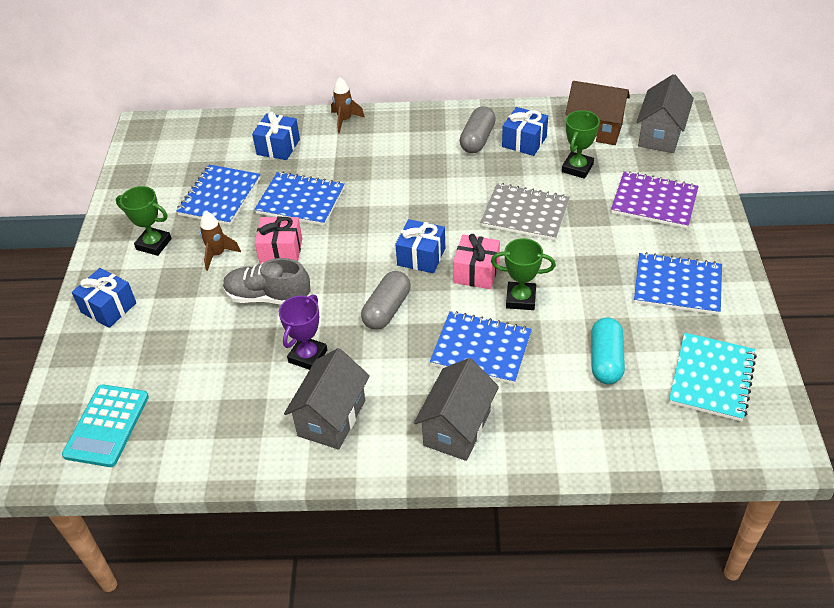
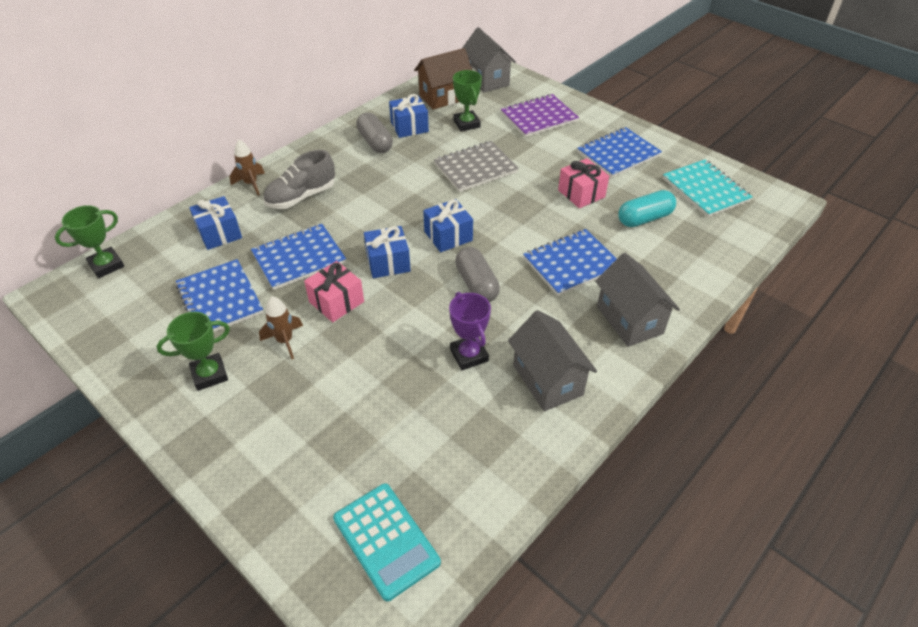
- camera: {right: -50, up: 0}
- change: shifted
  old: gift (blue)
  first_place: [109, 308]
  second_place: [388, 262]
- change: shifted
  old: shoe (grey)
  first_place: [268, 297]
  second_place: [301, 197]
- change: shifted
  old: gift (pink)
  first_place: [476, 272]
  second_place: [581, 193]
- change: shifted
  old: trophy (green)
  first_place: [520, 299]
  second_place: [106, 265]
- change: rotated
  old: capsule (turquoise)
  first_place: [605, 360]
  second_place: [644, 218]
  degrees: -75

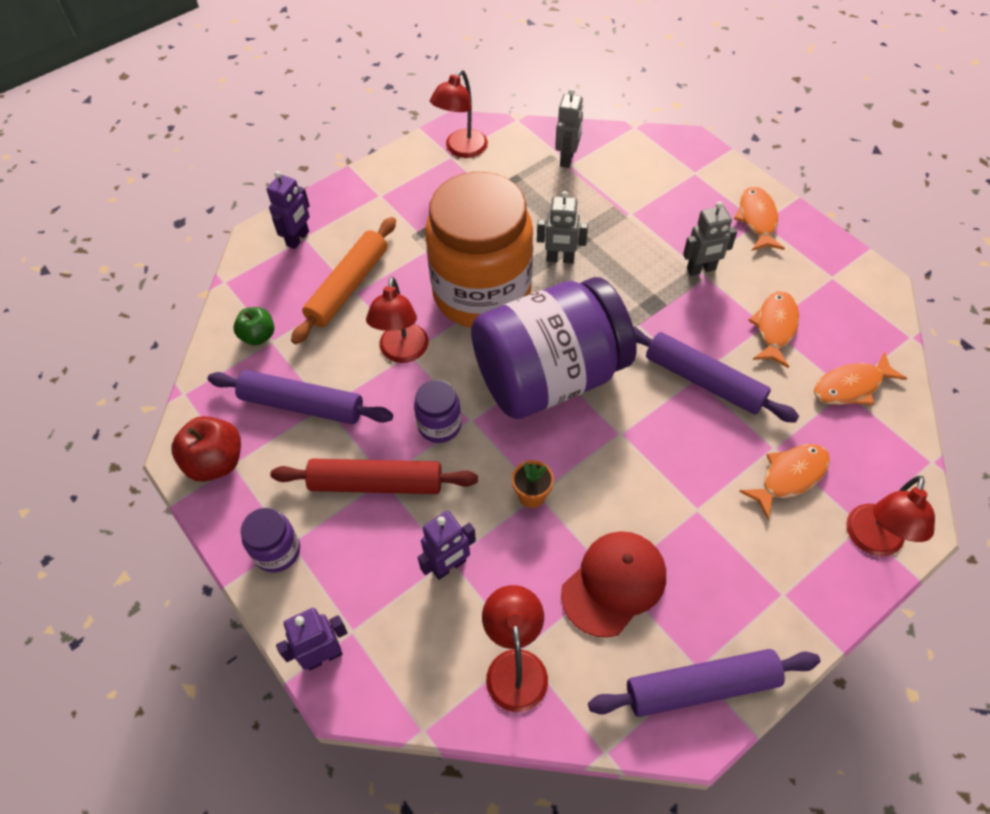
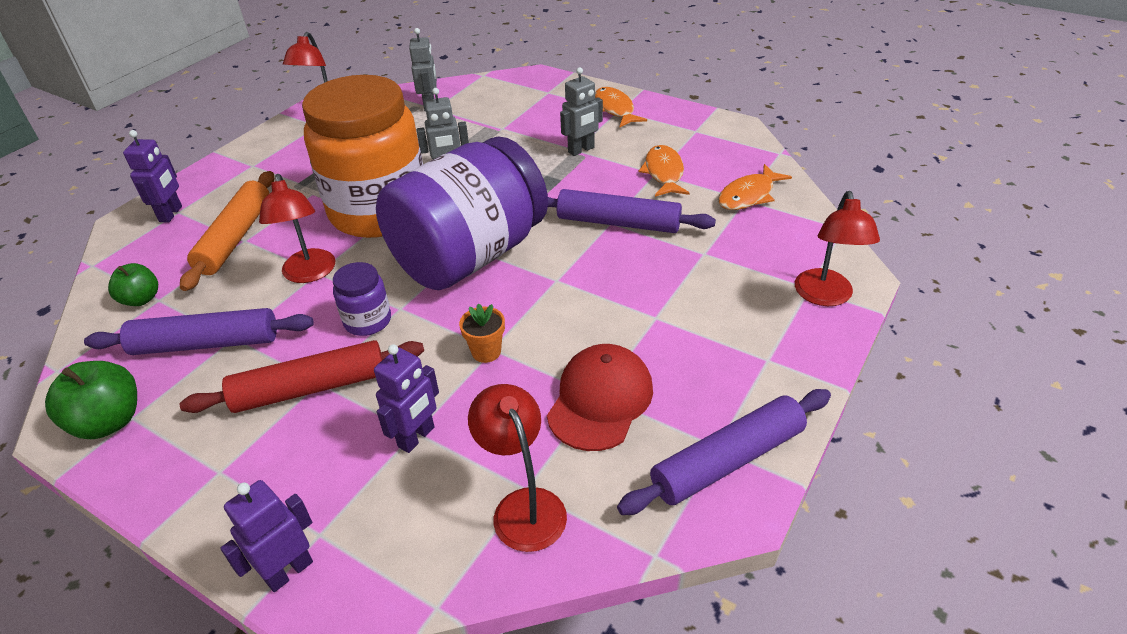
- camera: {right: -20, up: -15}
- change: gone
  old: jar (purple)
  first_place: [277, 551]
- change: gone
  old: fish (orange)
  first_place: [789, 477]
- change: repainted
  old: apple (red)
  new: apple (green)
  first_place: [216, 462]
  second_place: [109, 421]

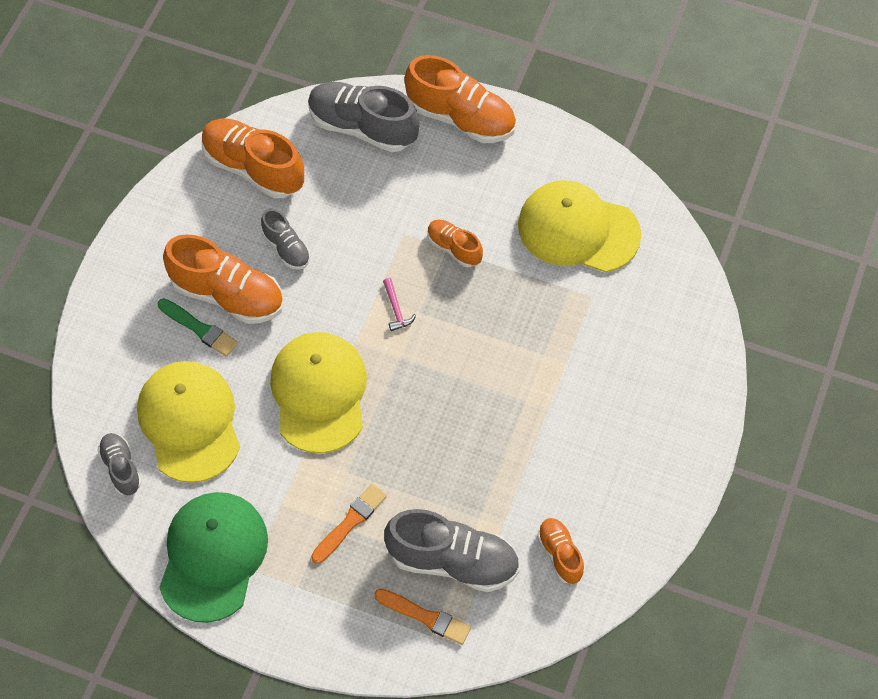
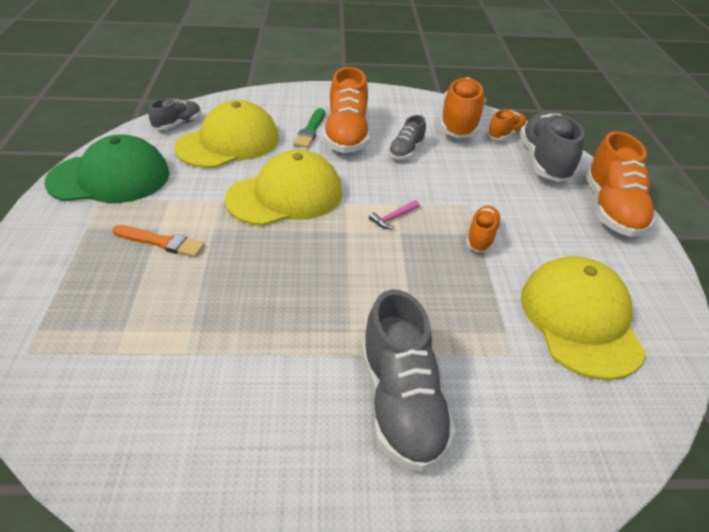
- camera: {right: 65, up: -20}
- change: gone
  old: brush (orange)
  first_place: [425, 617]
- change: shifted
  old: shoe (grey)
  first_place: [453, 561]
  second_place: [401, 403]
- change: shifted
  old: shoe (orange)
  first_place: [560, 554]
  second_place: [505, 135]

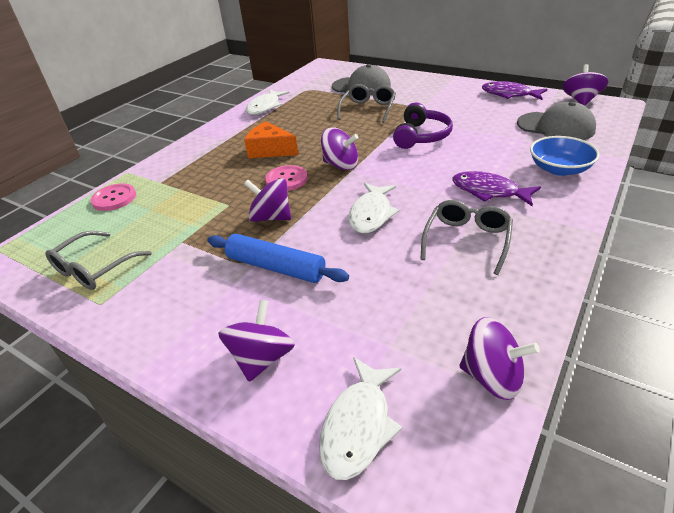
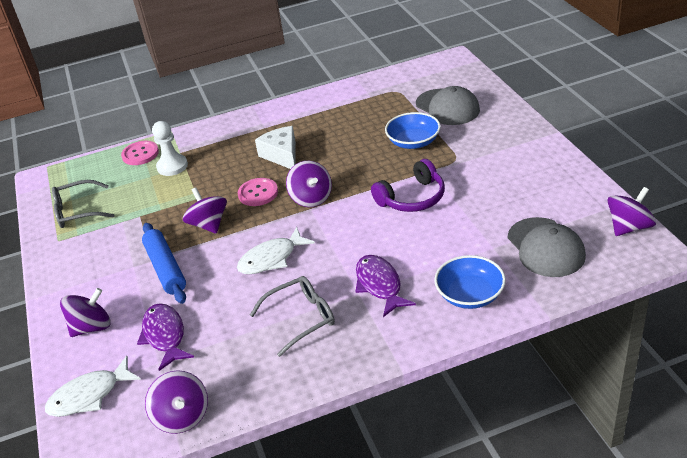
- camera: {right: 40, up: 0}
- change: gone
  old: fish (white)
  first_place: [265, 107]
- change: new
  new: pawn (white)
  second_place: [172, 166]
- change: shifted
  old: fish (purple)
  first_place: [509, 94]
  second_place: [165, 336]
- change: swapped
  old: glasses (grey)
  new: bowl (blue)
  first_place: [368, 109]
  second_place: [413, 142]
- change: repainted
  old: cheese (orange)
  new: cheese (white)
  first_place: [270, 150]
  second_place: [282, 155]

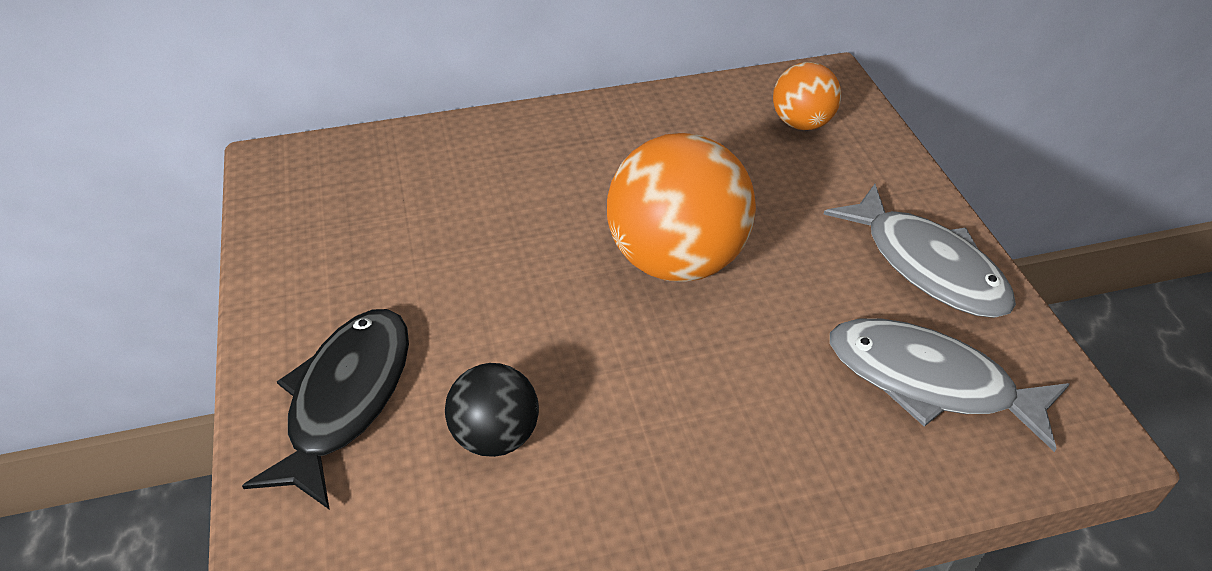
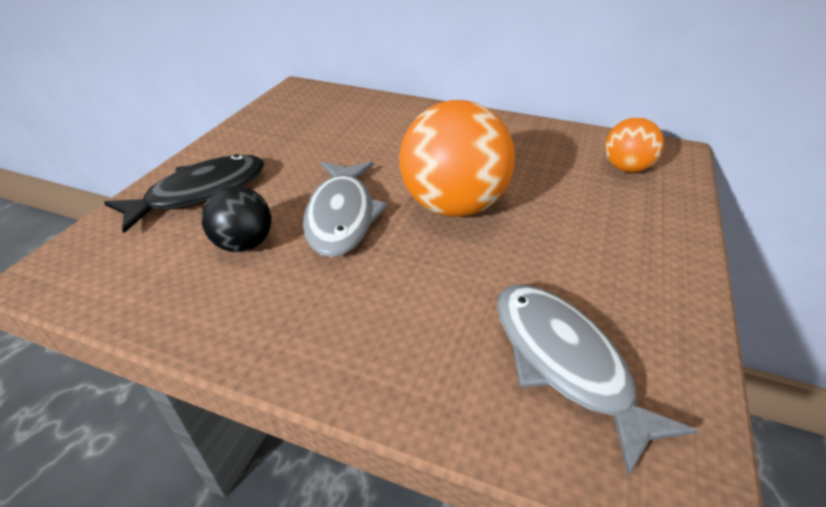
- camera: {right: 35, up: -5}
- change: shifted
  old: fish (grey)
  first_place: [927, 265]
  second_place: [342, 216]

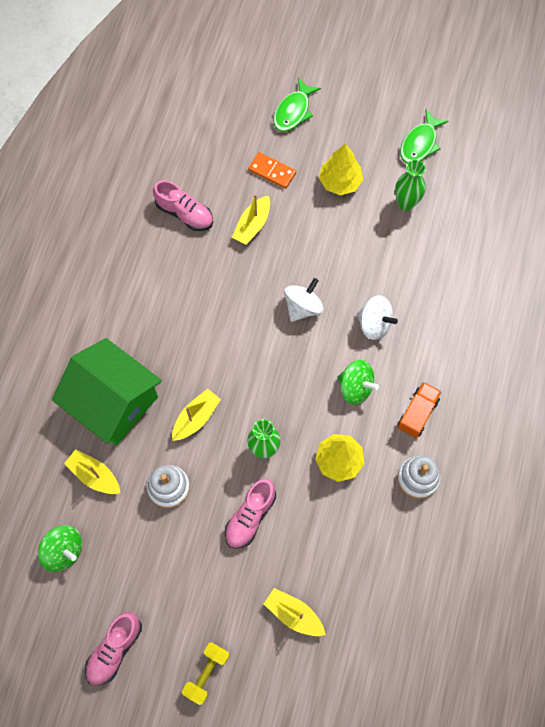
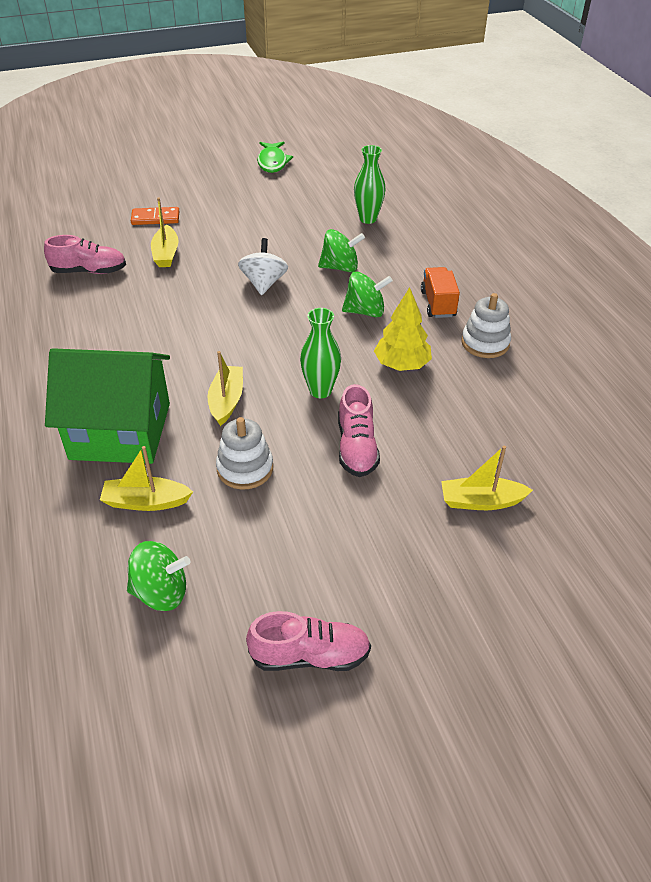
- camera: {right: -35, up: -25}
- change: gone
  old: dumbbell (yellow)
  first_place: [206, 673]
- change: gone
  old: fish (green)
  first_place: [293, 111]
- change: gone
  old: tree (yellow)
  first_place: [340, 182]
- change: shifted
  old: vase (green)
  first_place: [406, 203]
  second_place: [368, 219]
- change: repainted
  old: spinning top (white)
  new: spinning top (green)
  first_place: [374, 324]
  second_place: [340, 267]
- change: rotated
  old: shoe (pink)
  first_place: [114, 649]
  second_place: [310, 655]
  degrees: -90

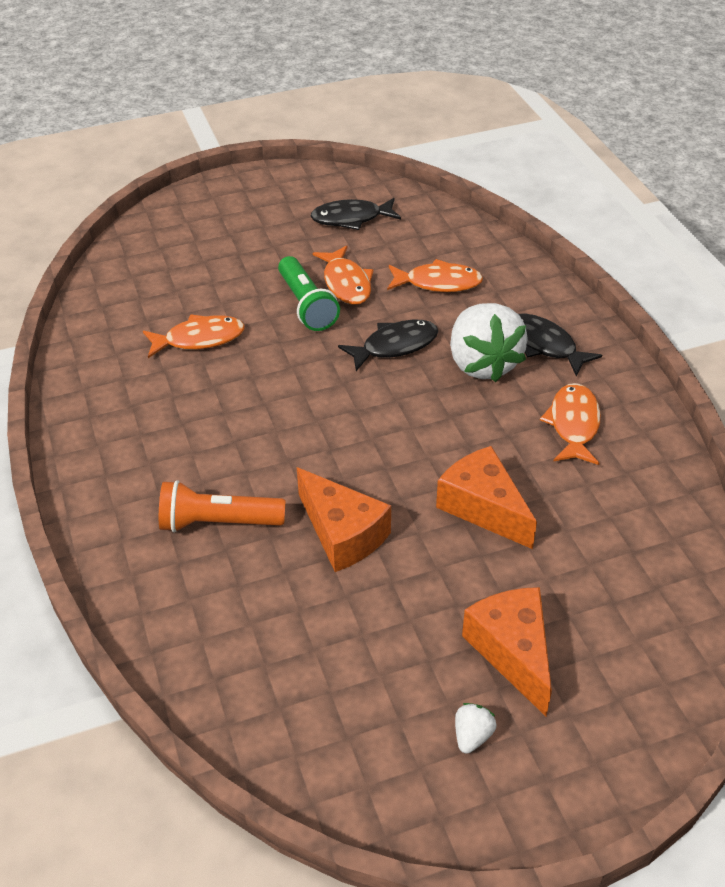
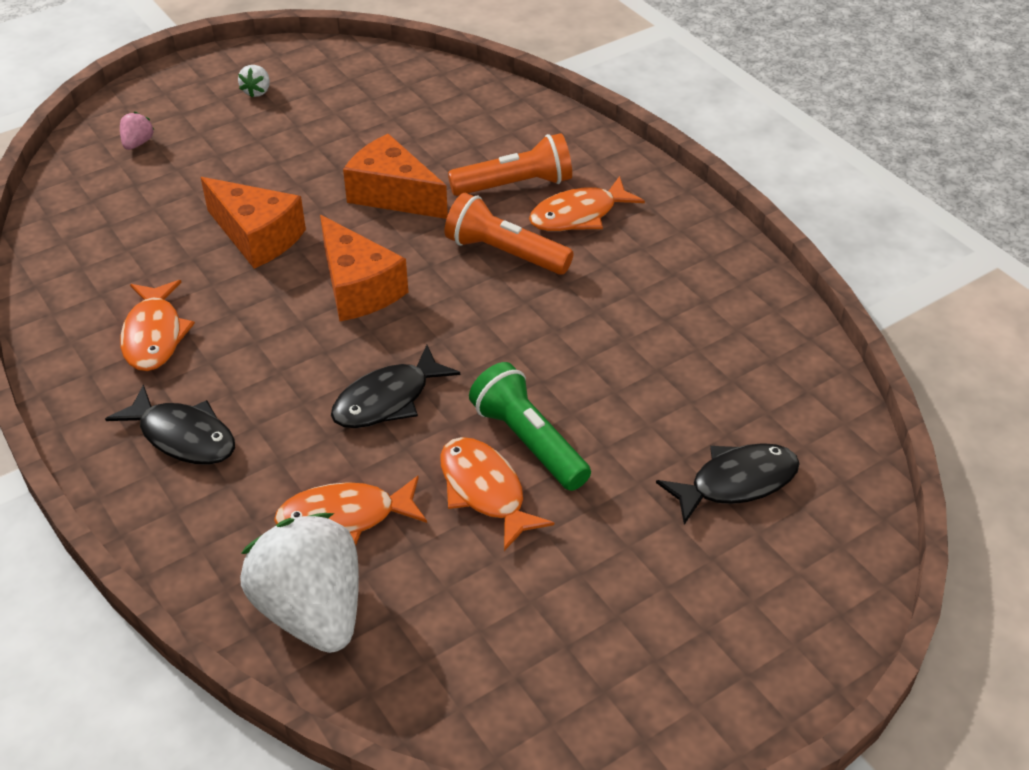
- camera: {right: 165, up: 0}
- change: new
  new: strawberry (pink)
  second_place: [138, 143]
- change: new
  new: flashlight (orange)
  second_place: [505, 253]
- change: shifted
  old: fish (orange)
  first_place: [199, 339]
  second_place: [578, 215]
- change: shifted
  old: fish (black)
  first_place: [351, 219]
  second_place: [736, 482]
- change: shifted
  old: strawberry (white)
  first_place: [482, 364]
  second_place: [312, 610]
- change: shifted
  old: cheese (orange)
  first_place: [512, 652]
  second_place: [358, 288]

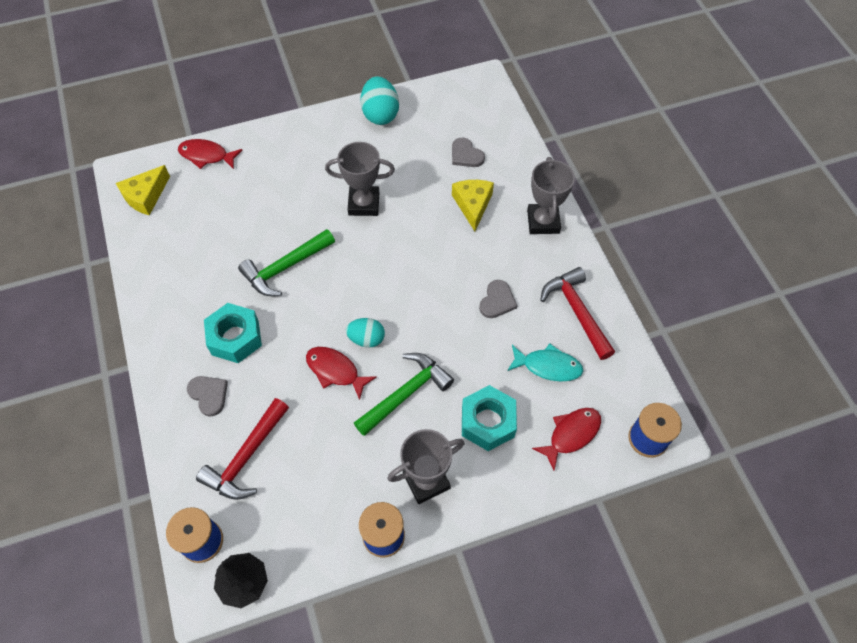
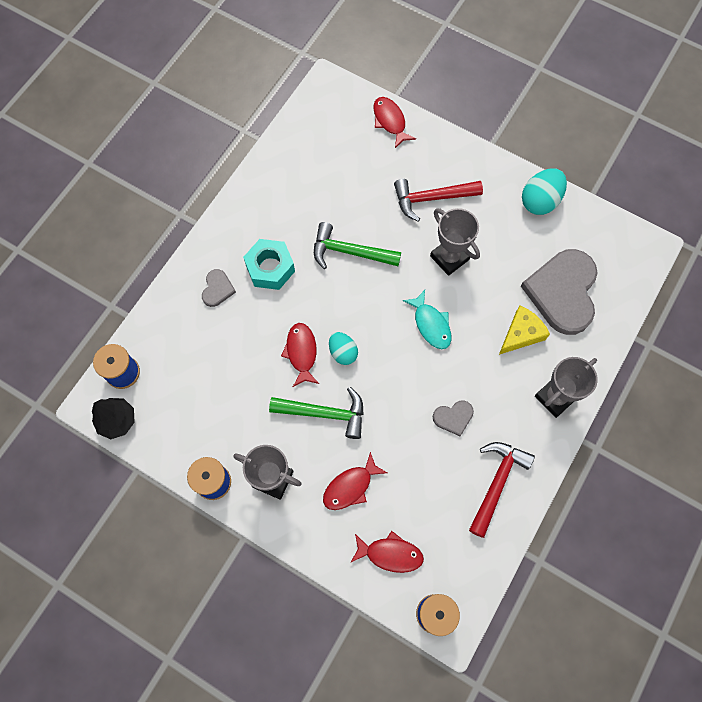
- camera: {right: 50, up: 10}
- change: gone
  old: cheese (yellow)
  first_place: [145, 196]
- change: shifted
  old: hammer (red)
  first_place: [246, 457]
  second_place: [431, 198]
- change: shifted
  old: fish (turquoise)
  first_place: [548, 366]
  second_place: [431, 324]
- change: swapped
  old: nut (turquoise)
  new: fish (red)
  first_place: [488, 422]
  second_place: [350, 487]
- change: scaled
  old: heart (grey)
  first_place: [466, 155]
  second_place: [562, 292]
  factor: 2.25

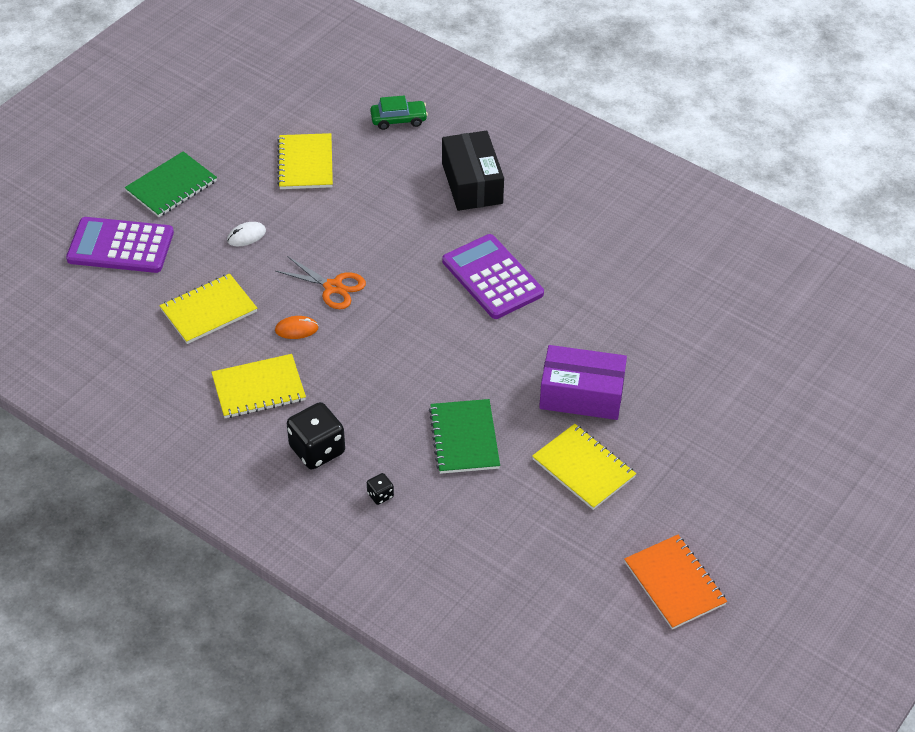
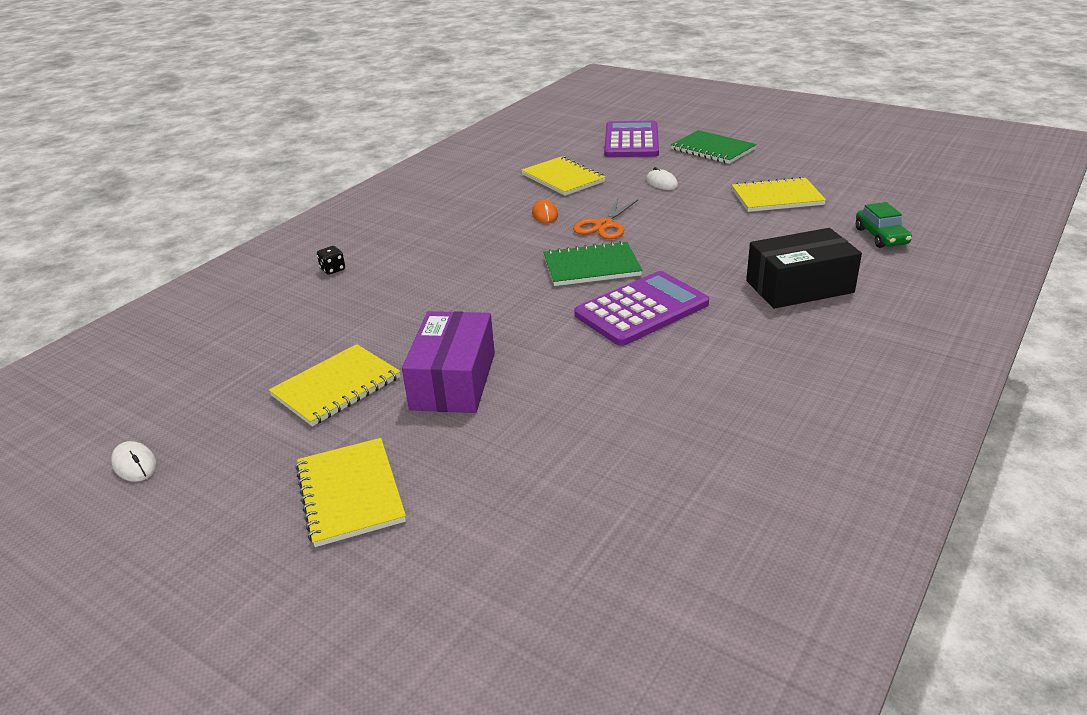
- camera: {right: 90, up: -15}
- change: gone
  old: dice (black)
  first_place: [317, 450]
- change: shifted
  old: notebook (yellow)
  first_place: [258, 388]
  second_place: [350, 493]
- change: shifted
  old: notebook (green)
  first_place: [464, 438]
  second_place: [591, 266]
- change: swapped
  old: notebook (orange)
  new: mouse (white)
  first_place: [674, 583]
  second_place: [134, 464]

